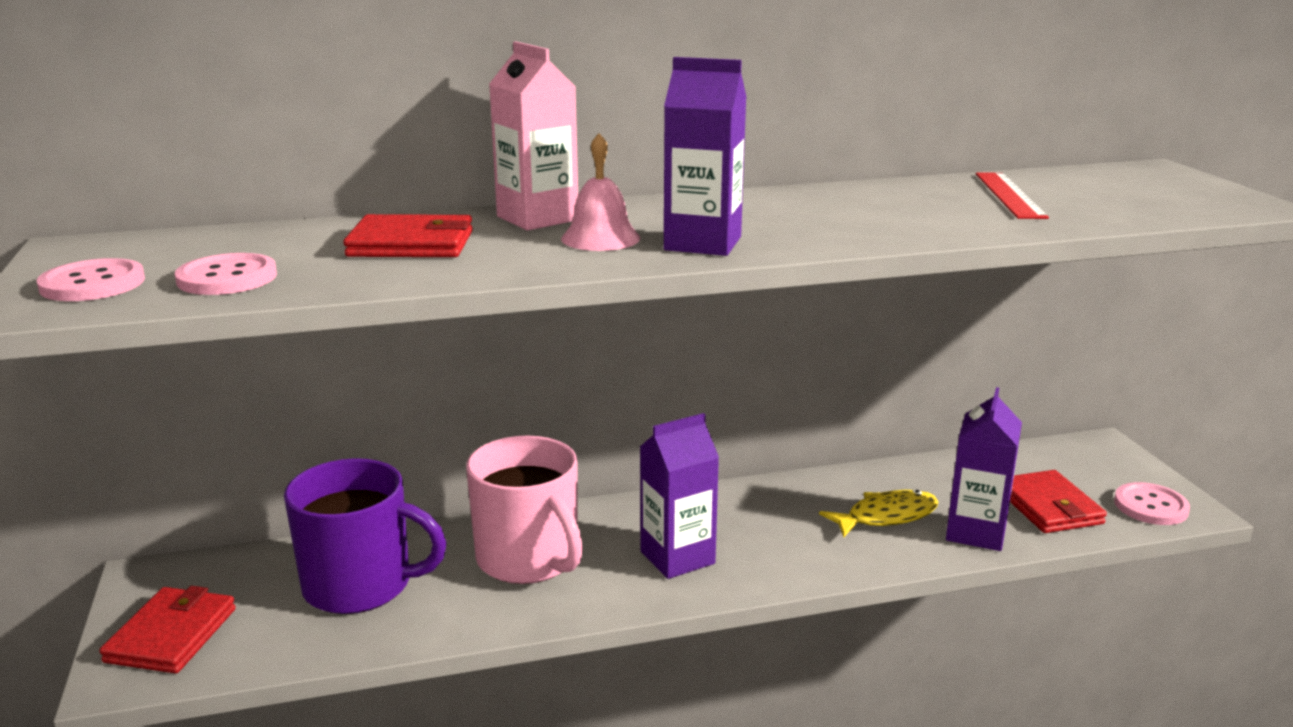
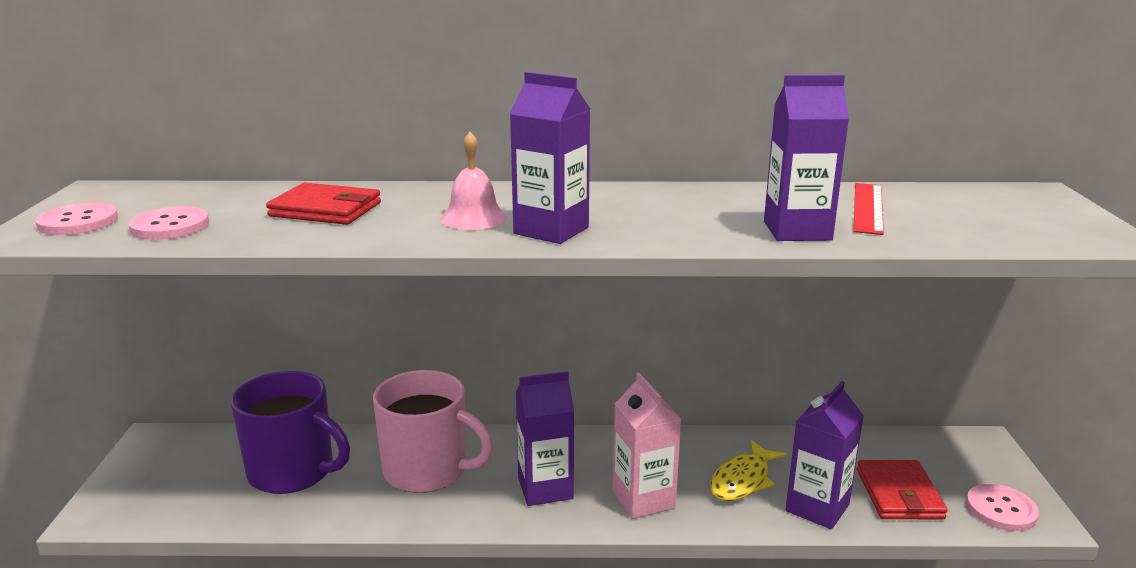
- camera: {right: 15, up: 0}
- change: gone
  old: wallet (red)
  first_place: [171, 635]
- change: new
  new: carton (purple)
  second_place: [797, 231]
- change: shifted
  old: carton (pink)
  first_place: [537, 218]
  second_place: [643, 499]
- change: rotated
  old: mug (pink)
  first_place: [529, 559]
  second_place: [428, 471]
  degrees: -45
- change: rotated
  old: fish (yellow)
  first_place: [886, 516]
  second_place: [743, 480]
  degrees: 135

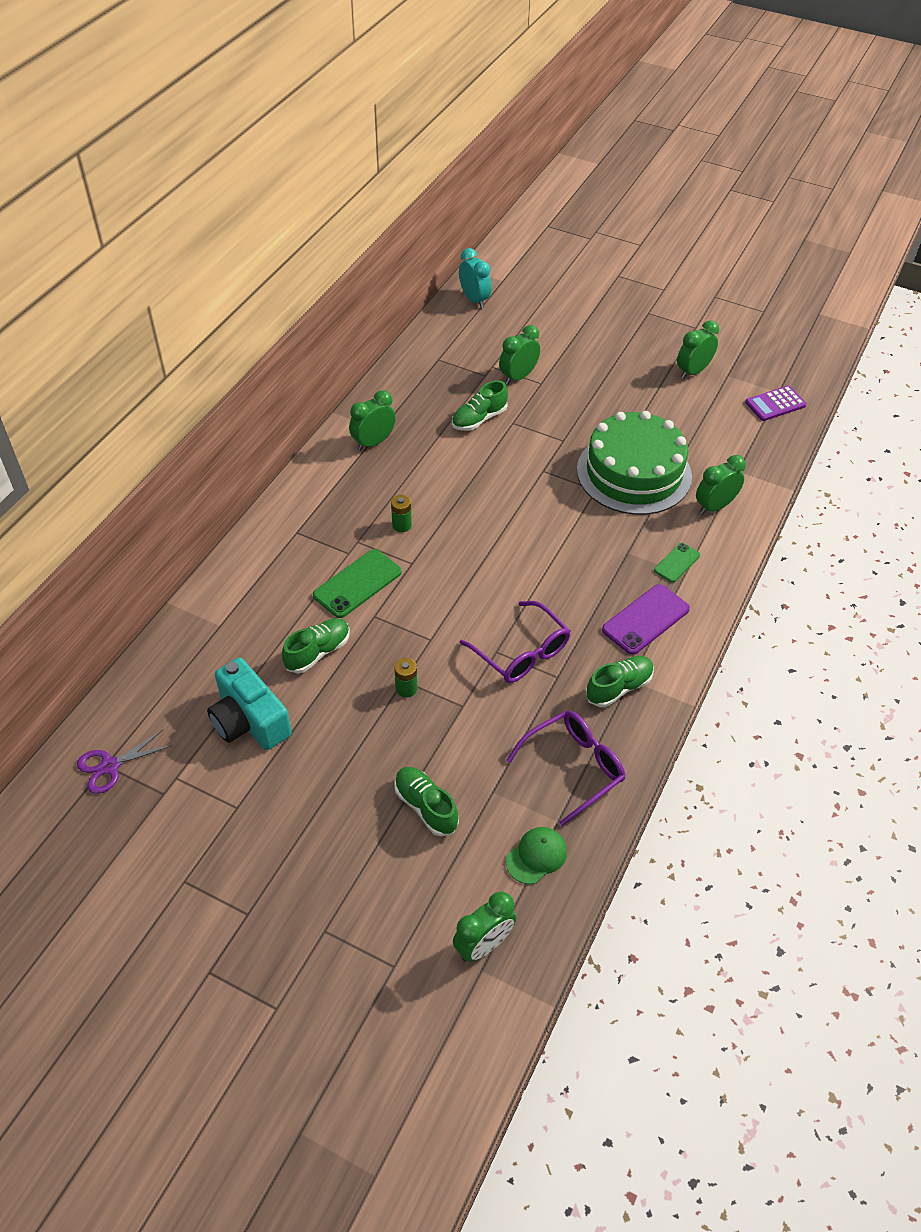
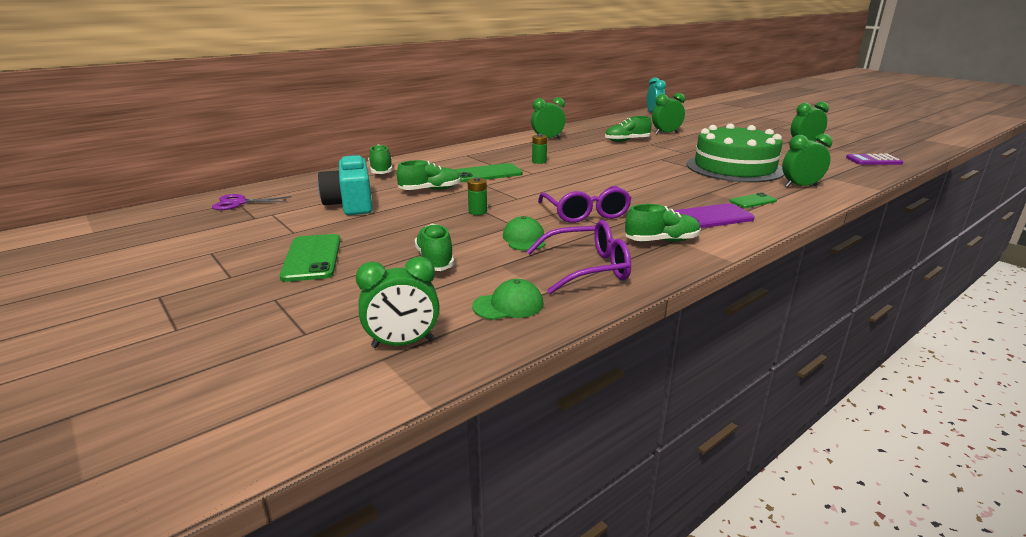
- camera: {right: 25, up: -25}
- change: new
  new: phone (green)
  second_place: [312, 258]
- change: new
  new: shoe (green)
  second_place: [381, 171]
- change: new
  new: cap (green)
  second_place: [524, 239]

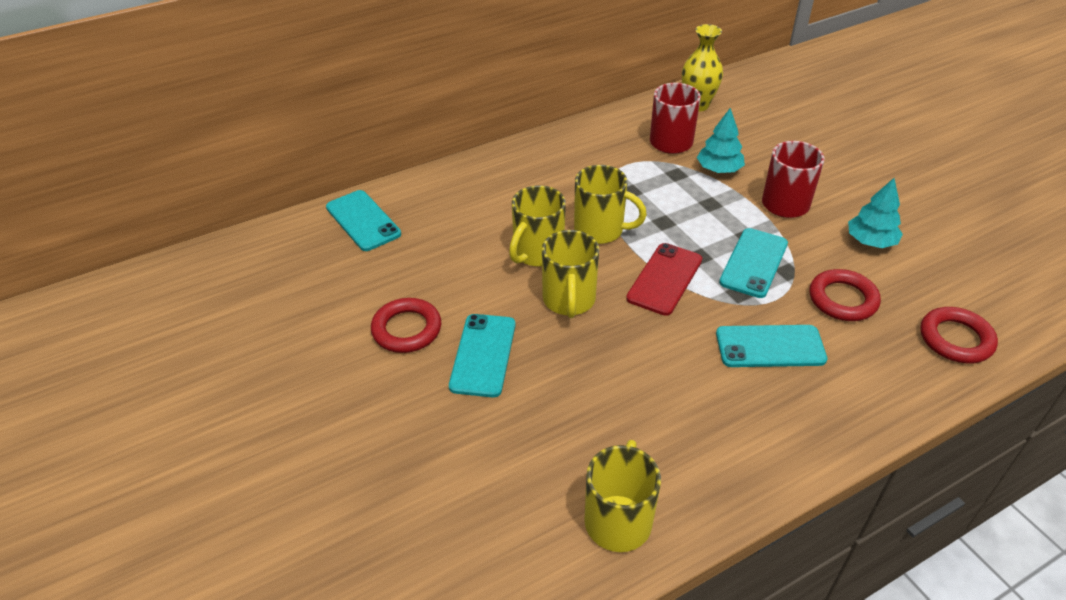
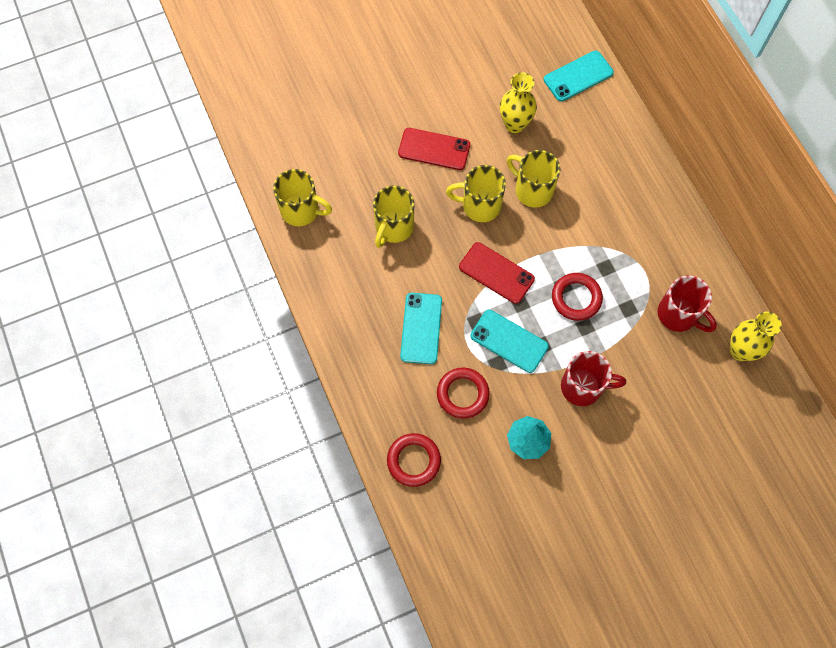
- camera: {right: 95, up: 25}
- change: gone
  old: tree (turquoise)
  first_place: [719, 169]
- change: new
  new: vase (yellow)
  second_place: [515, 124]
- change: shifted
  old: ring (red)
  first_place: [407, 329]
  second_place: [576, 298]
- change: shifted
  old: mug (yellow)
  first_place: [601, 230]
  second_place: [393, 228]
- change: repainted
  old: phone (turquoise)
  new: phone (red)
  first_place: [483, 355]
  second_place: [434, 149]

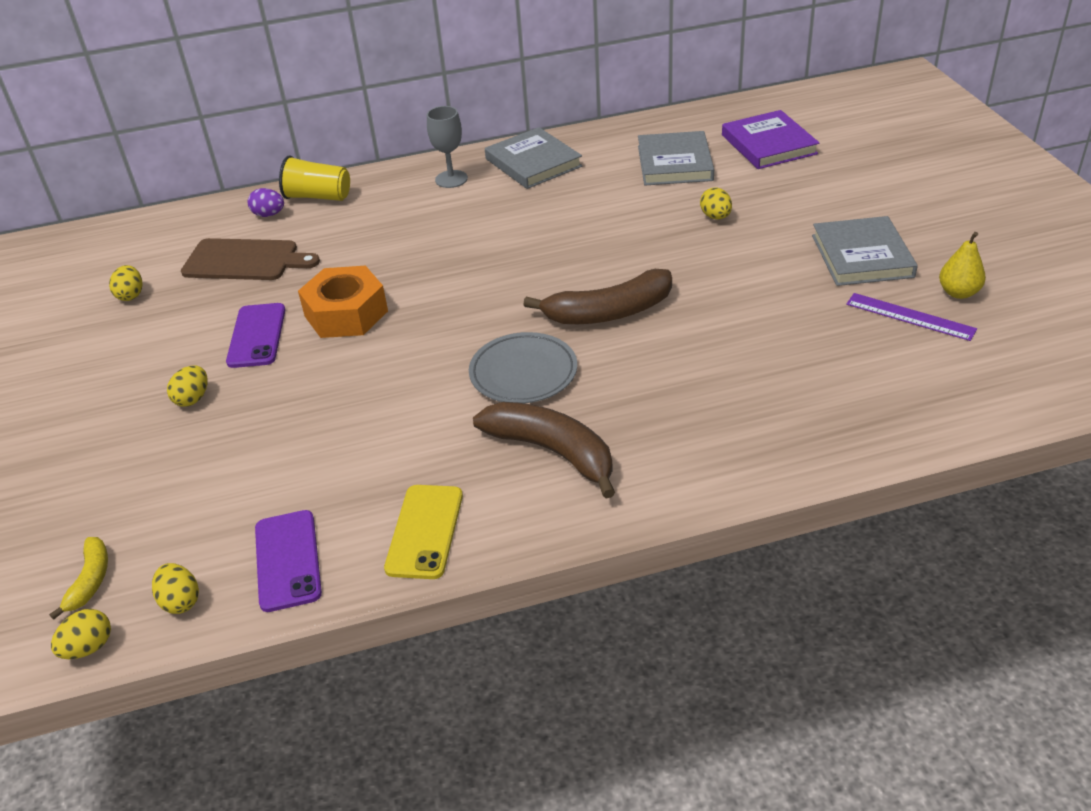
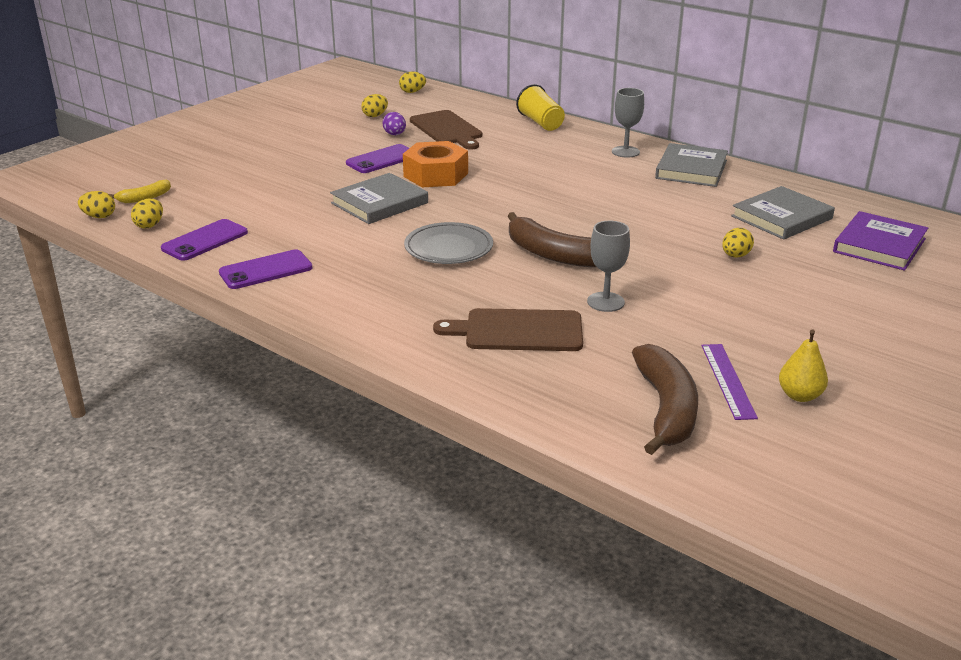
- camera: {right: 50, up: -10}
- change: new
  new: cutting board (brown)
  second_place: [518, 331]
- change: new
  new: goblet (grey)
  second_place: [605, 302]
- change: shifted
  old: egg (yellow)
  first_place: [193, 399]
  second_place: [412, 92]
- change: shifted
  old: egg (purple)
  first_place: [269, 215]
  second_place: [395, 135]
- change: shifted
  old: banana (brown)
  first_place: [552, 451]
  second_place: [666, 409]
- change: shifted
  old: book (grey)
  first_place: [862, 256]
  second_place: [379, 203]
- change: repainted
  old: phone (yellow)
  new: phone (purple)
  first_place: [425, 531]
  second_place: [266, 270]

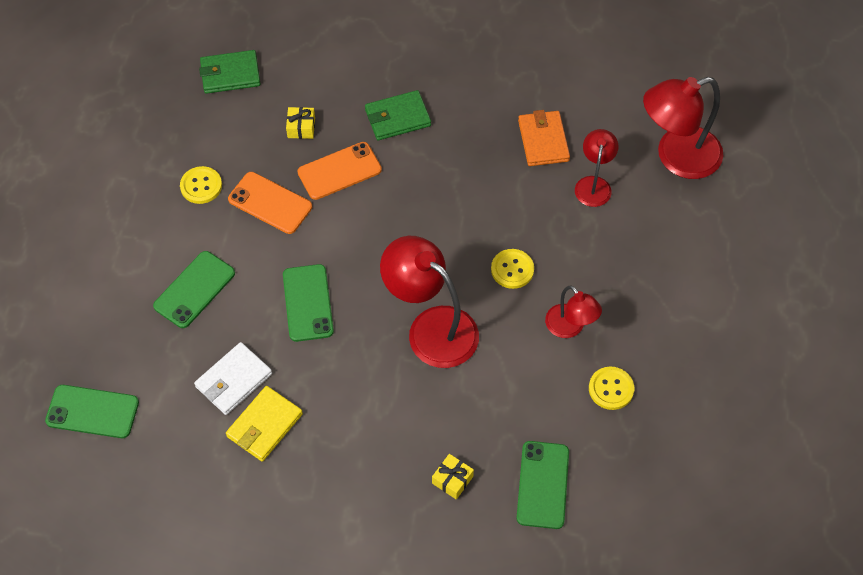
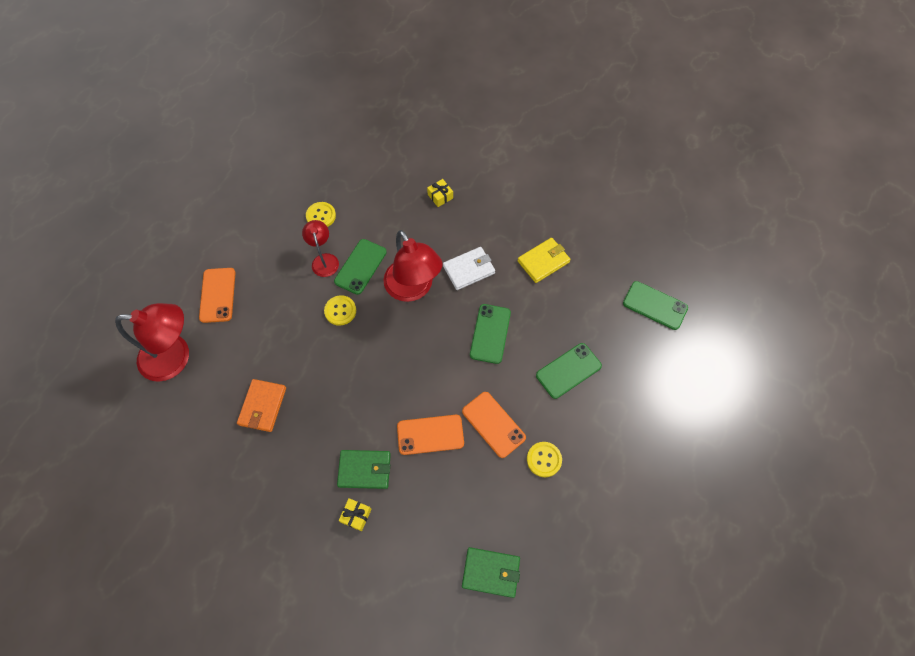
- camera: {right: -160, up: 5}
- change: gone
  old: lamp (red)
  first_place: [593, 184]
- change: new
  new: phone (orange)
  second_place: [217, 295]
- change: shifted
  old: wallet (white)
  first_place: [233, 380]
  second_place: [469, 270]
- change: shifted
  old: gift (yellow)
  first_place: [301, 128]
  second_place: [356, 515]
- change: shifted
  old: phone (green)
  first_place: [543, 485]
  second_place: [360, 266]

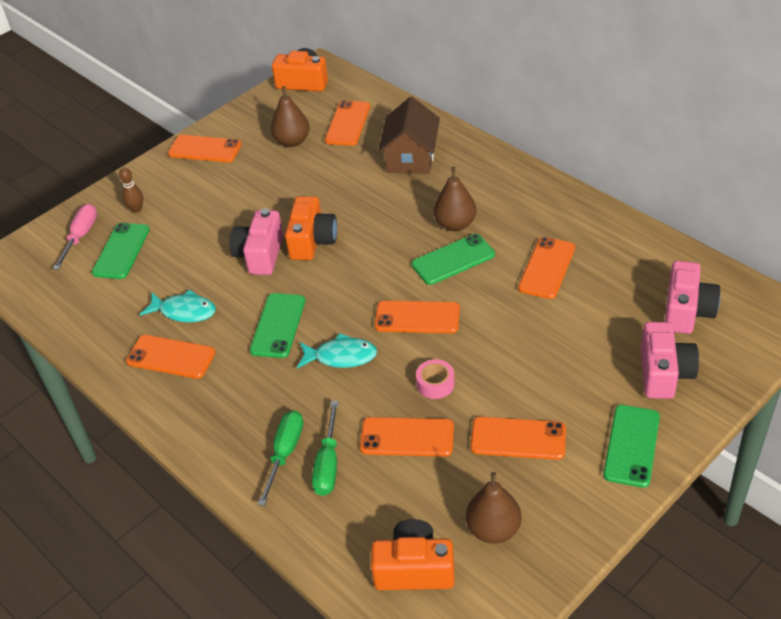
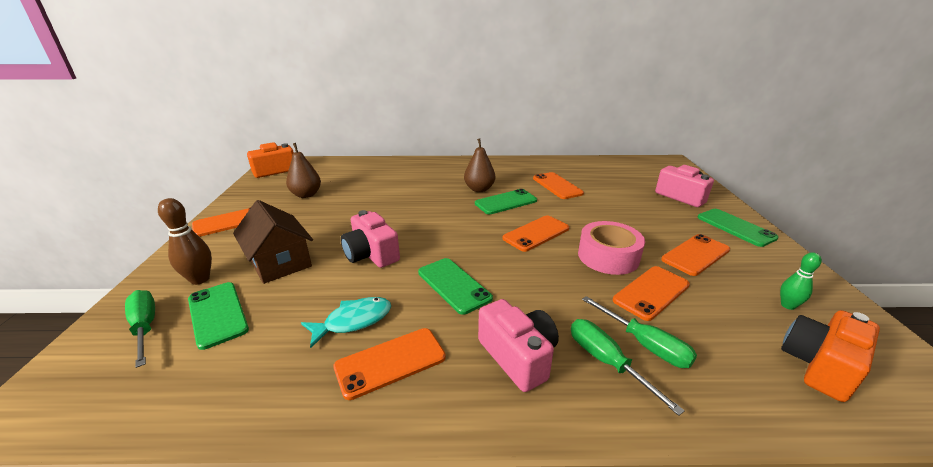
- camera: {right: -50, up: -15}
- change: gone
  old: camera (orange)
  first_place: [312, 241]
- change: gone
  old: fish (turquoise)
  first_place: [341, 356]
- change: gone
  old: phone (orange)
  first_place: [347, 123]
- change: shifted
  old: house (brown)
  first_place: [411, 157]
  second_place: [280, 262]
- change: shifted
  old: camera (pink)
  first_place: [687, 311]
  second_place: [518, 356]
- change: swapped
  old: pear (brown)
  new: bowling pin (green)
  first_place: [493, 529]
  second_place: [787, 305]
- change: repainted
  old: screwdriver (pink)
  new: screwdriver (green)
  first_place: [81, 236]
  second_place: [145, 327]
- change: rotated
  old: phone (green)
  first_place: [453, 259]
  second_place: [506, 202]
  degrees: 45
- change: scaled
  old: bowling pin (brown)
  first_place: [136, 209]
  second_place: [200, 279]
  factor: 1.55
- change: scaled
  old: tape (pink)
  first_place: [435, 384]
  second_place: [608, 256]
  factor: 1.83

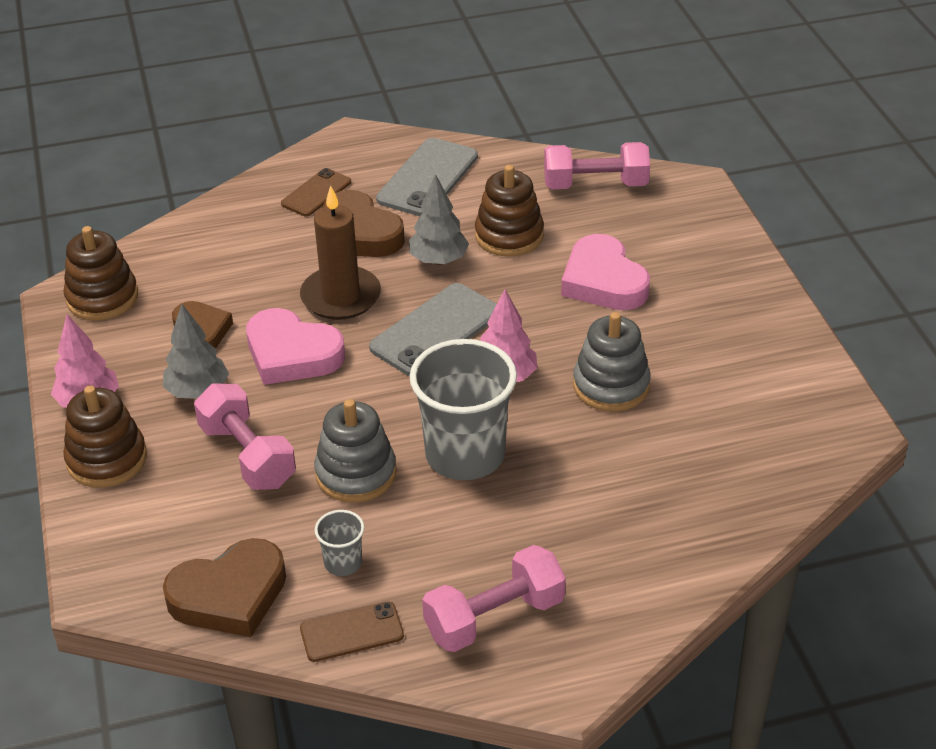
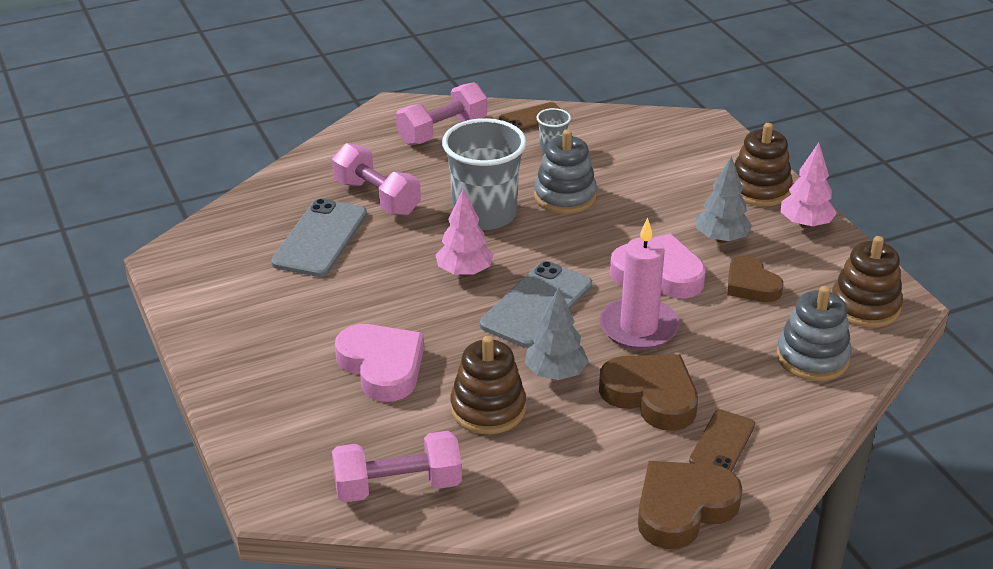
- camera: {right: 170, up: -5}
- change: shifted
  old: heart (brown)
  first_place: [229, 595]
  second_place: [683, 508]
- change: shifted
  old: dumbbell (pink)
  first_place: [247, 455]
  second_place: [377, 197]
- change: shifted
  old: phone (grey)
  first_place: [427, 178]
  second_place: [320, 238]
- change: shifted
  old: stacking toy (grey)
  first_place: [611, 385]
  second_place: [812, 358]
- change: repainted
  old: candle (brown)
  new: candle (pink)
  first_place: [341, 297]
  second_place: [638, 327]

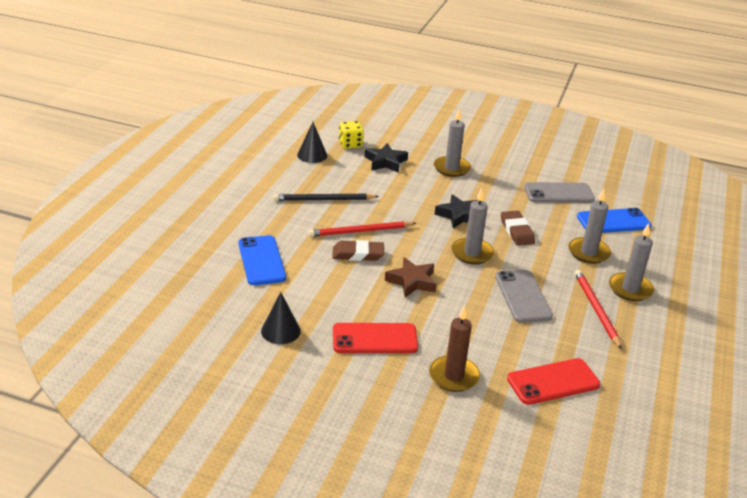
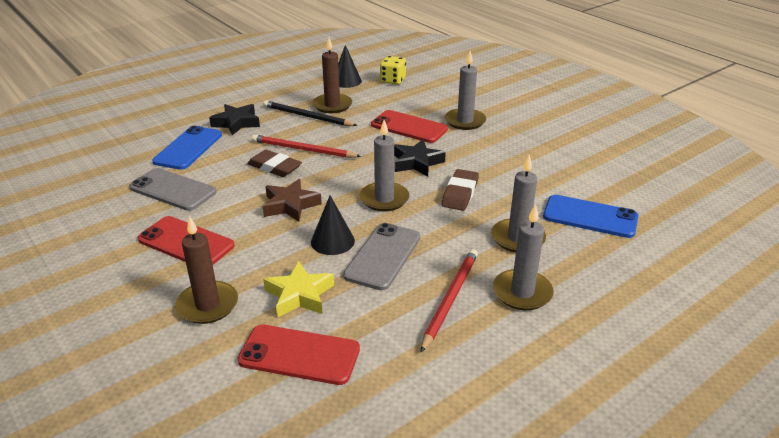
- camera: {right: 35, up: 0}
- change: new
  new: star (yellow)
  second_place: [299, 295]
- change: new
  new: candle (brown)
  second_place: [332, 105]
- change: new
  new: phone (red)
  second_place: [409, 127]
- change: shifted
  old: cone (black)
  first_place: [280, 331]
  second_place: [332, 241]
- change: shifted
  old: star (black)
  first_place: [385, 162]
  second_place: [236, 123]
- change: shifted
  old: phone (grey)
  first_place: [558, 193]
  second_place: [173, 190]

